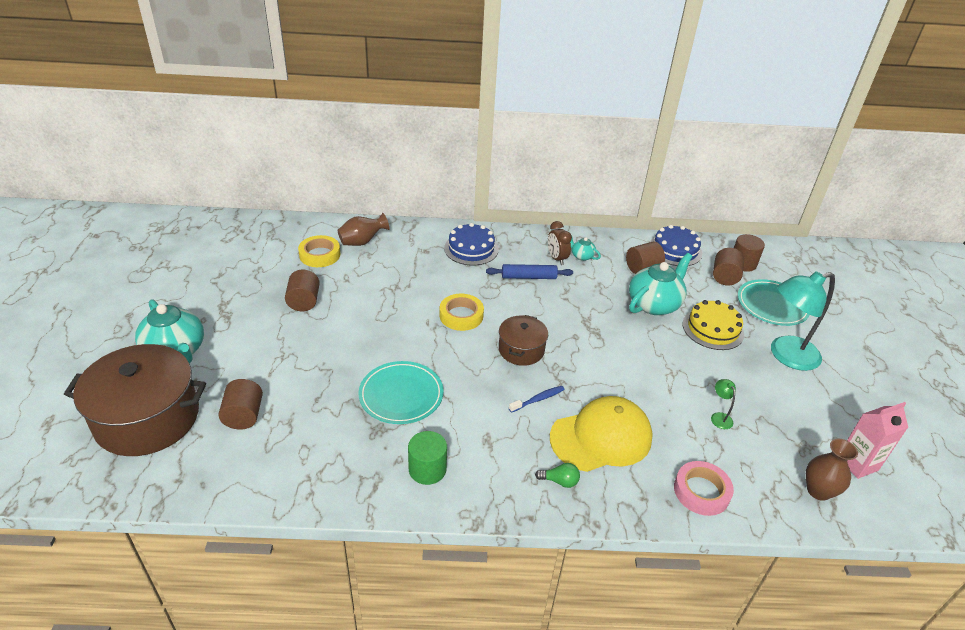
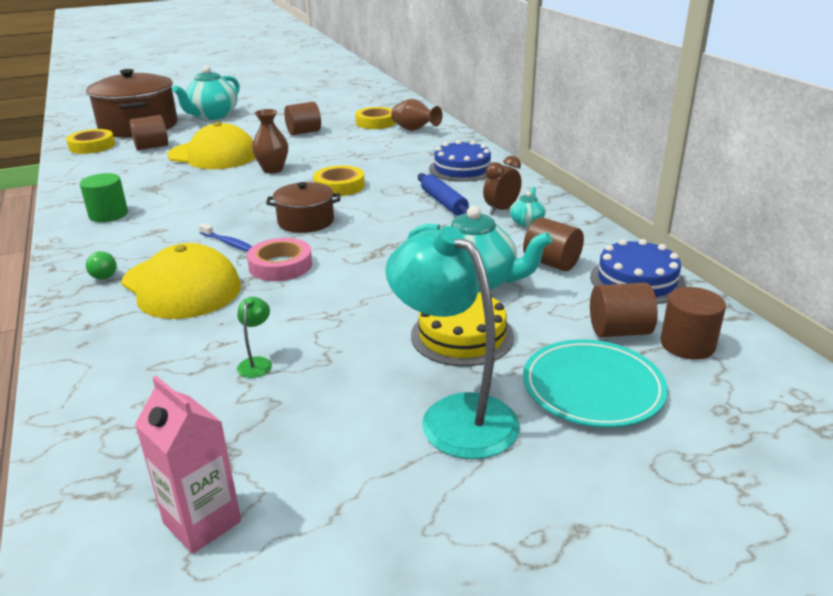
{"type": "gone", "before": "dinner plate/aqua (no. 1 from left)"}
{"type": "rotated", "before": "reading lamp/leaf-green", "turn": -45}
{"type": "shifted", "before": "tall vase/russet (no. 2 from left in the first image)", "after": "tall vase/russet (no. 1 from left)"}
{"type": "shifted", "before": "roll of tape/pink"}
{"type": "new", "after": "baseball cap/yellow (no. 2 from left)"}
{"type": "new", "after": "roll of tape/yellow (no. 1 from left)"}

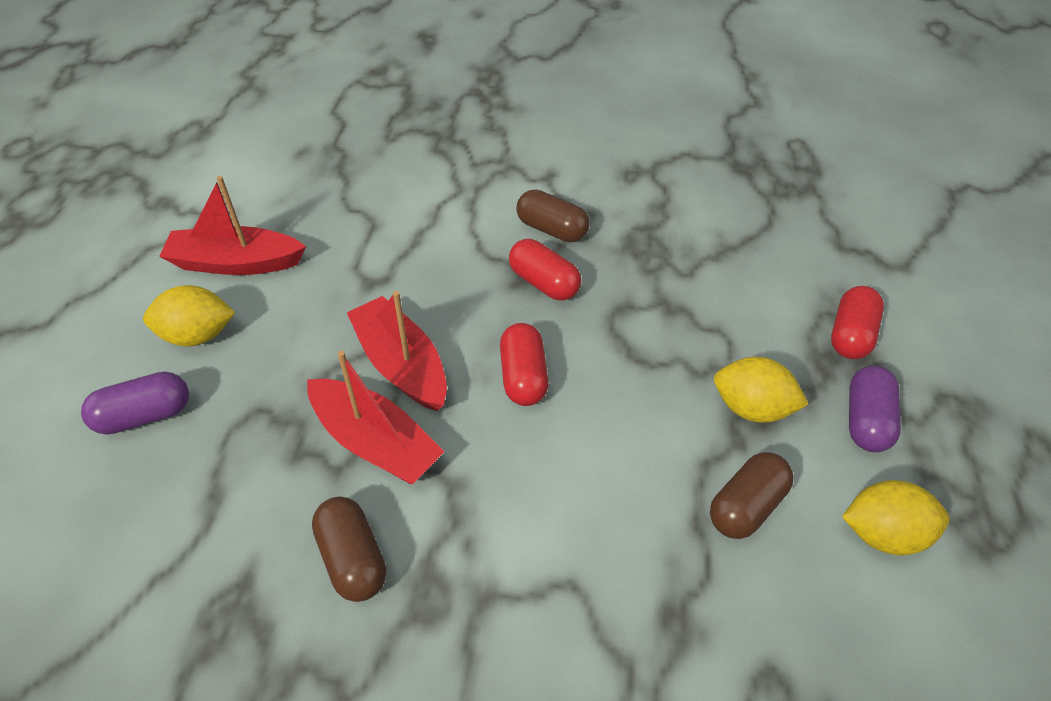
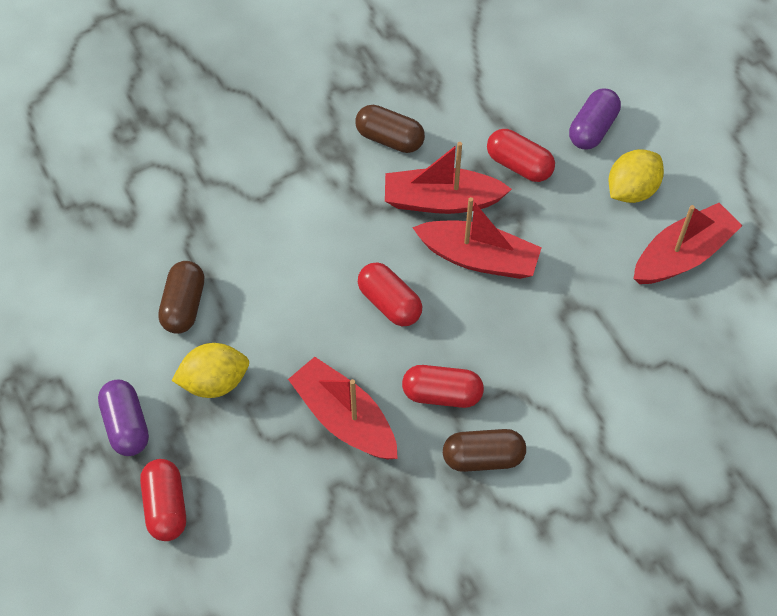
{"type": "gone", "before": "toy lemon/yellow (no. 3 from left)"}
{"type": "new", "after": "pill/red (no. 4 from left)"}
{"type": "new", "after": "boat/red (no. 1 from left)"}

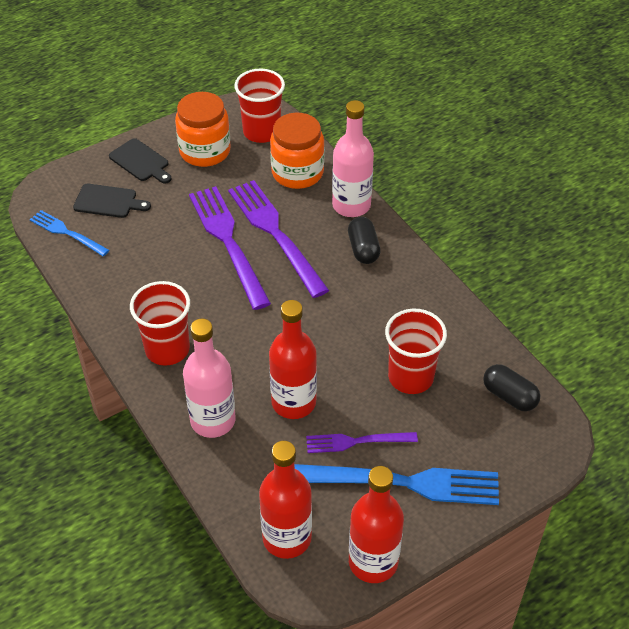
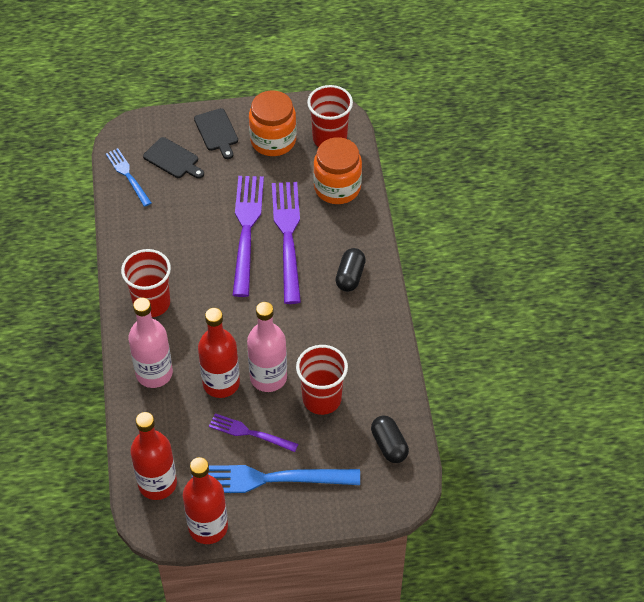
{"type": "shifted", "before": "drink bottle/pink (no. 2 from left)"}
{"type": "rotated", "before": "table fork/cobalt (no. 2 from left)", "turn": 150}

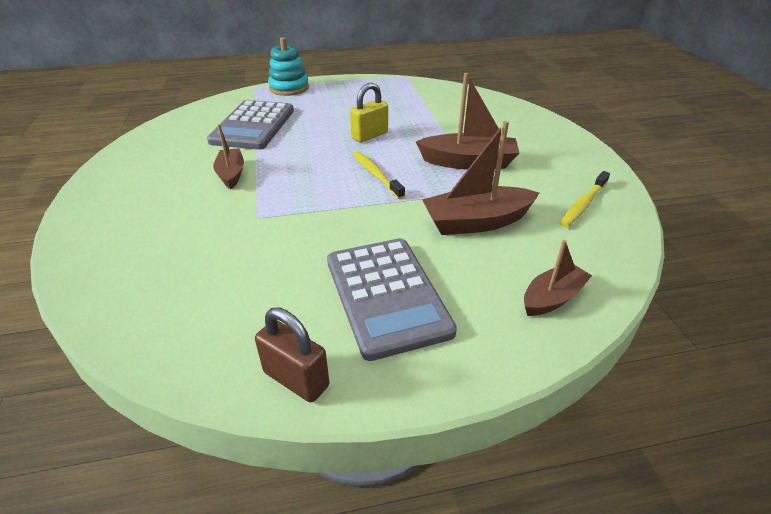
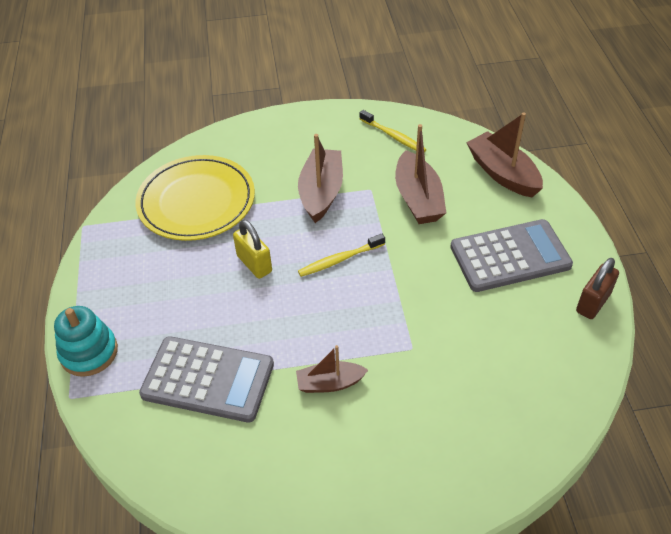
{"type": "scaled", "before": "boat/russet (no. 4 from left)", "scale": 1.62}
{"type": "new", "after": "dinner plate/yellow"}

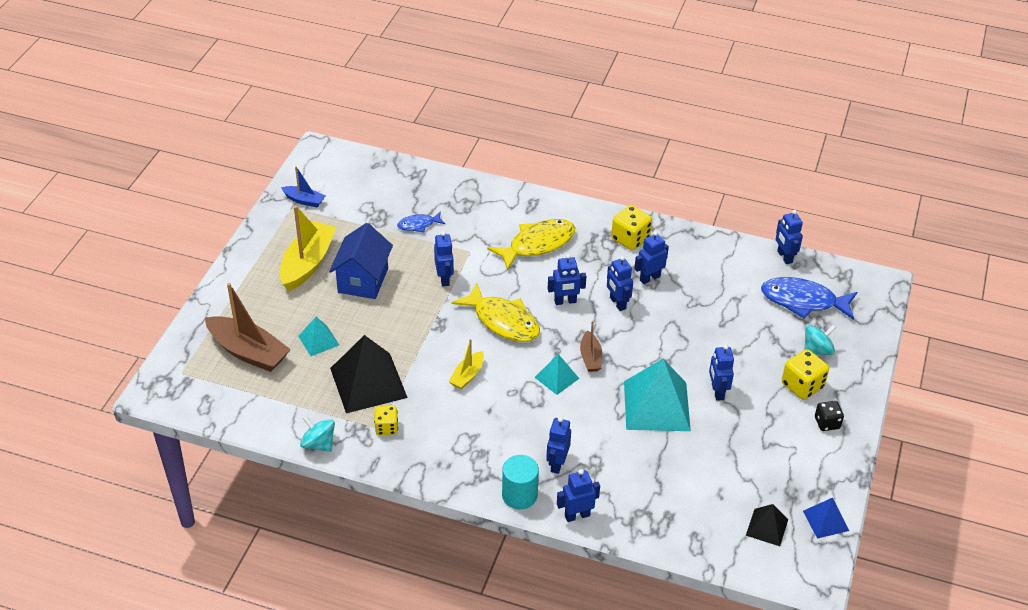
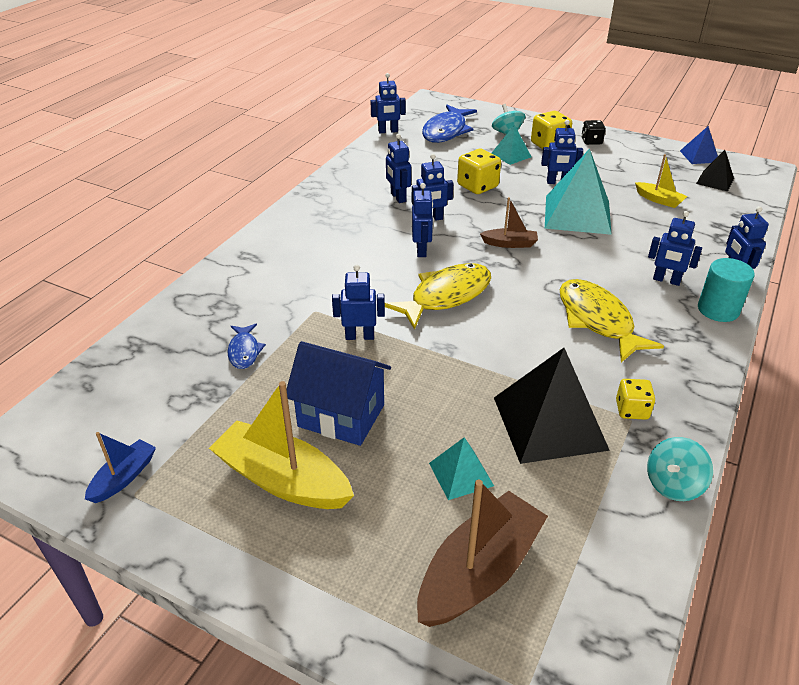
{"type": "shifted", "before": "dice/yellow (no. 2 from left in the first image)", "after": "dice/yellow (no. 1 from left)"}
{"type": "shifted", "before": "fish figure/yellow (no. 2 from left)"}
{"type": "shifted", "before": "boat/yellow (no. 2 from left)"}
{"type": "shifted", "before": "pyramid shape/aqua (no. 2 from left)"}

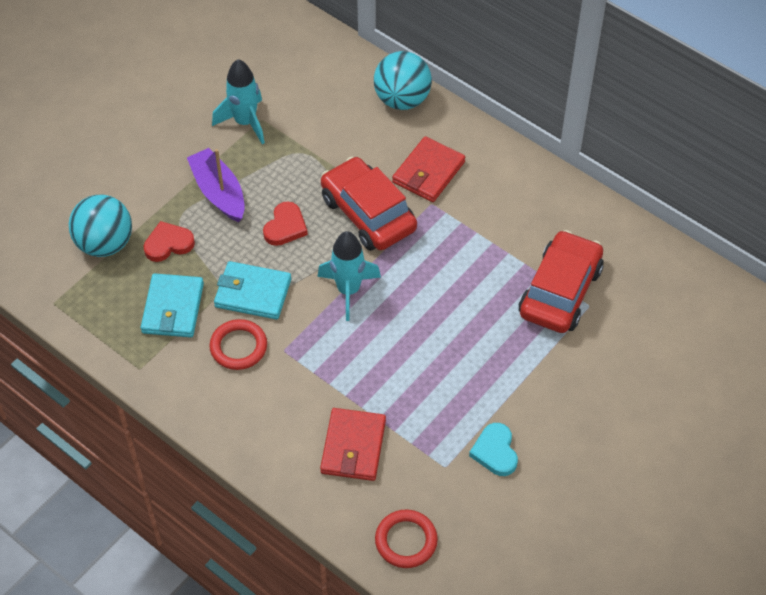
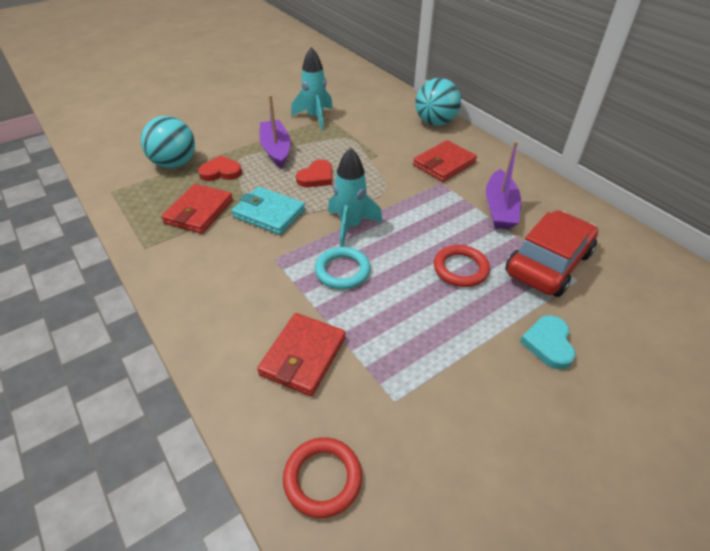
{"type": "gone", "before": "automobile/red (no. 1 from left)"}
{"type": "repainted", "before": "card wallet/aqua (no. 1 from left)", "after": "card wallet/red (no. 1 from left)"}
{"type": "shifted", "before": "hoop/red (no. 1 from left in the first image)", "after": "hoop/red (no. 2 from left)"}
{"type": "shifted", "before": "love heart/aqua"}
{"type": "new", "after": "boat/purple (no. 2 from left)"}
{"type": "new", "after": "hoop/aqua"}

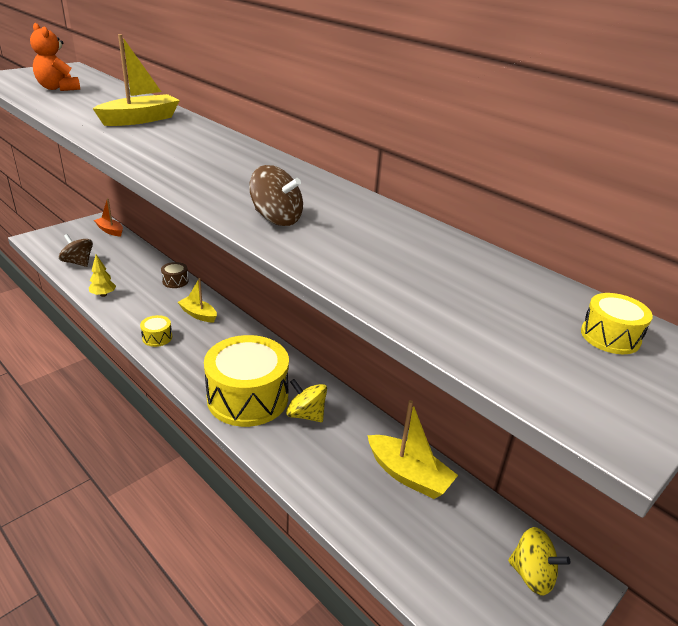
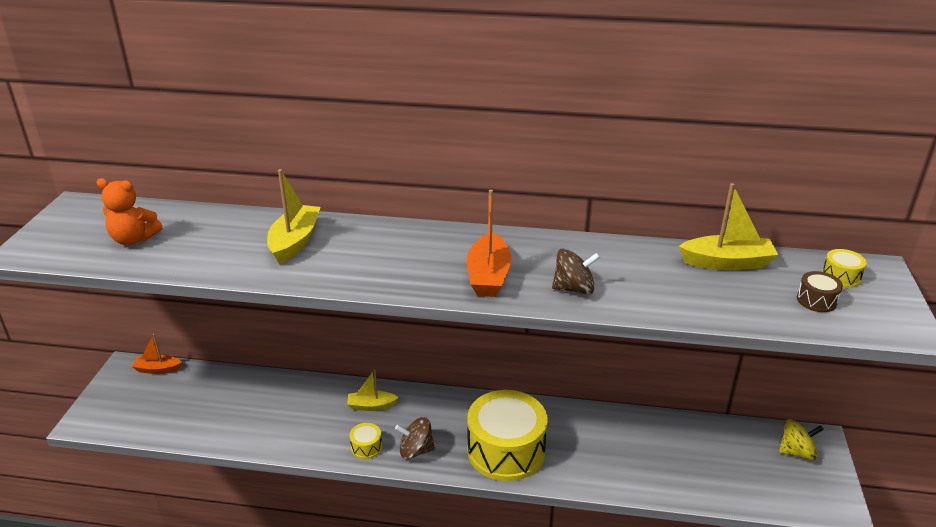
{"type": "shifted", "before": "toy top/russet (no. 1 from left)"}
{"type": "gone", "before": "tree/yellow"}
{"type": "shifted", "before": "snare drum/russet"}
{"type": "gone", "before": "toy top/yellow (no. 1 from left)"}
{"type": "shifted", "before": "boat/yellow (no. 3 from left)"}
{"type": "new", "after": "boat/orange (no. 2 from left)"}

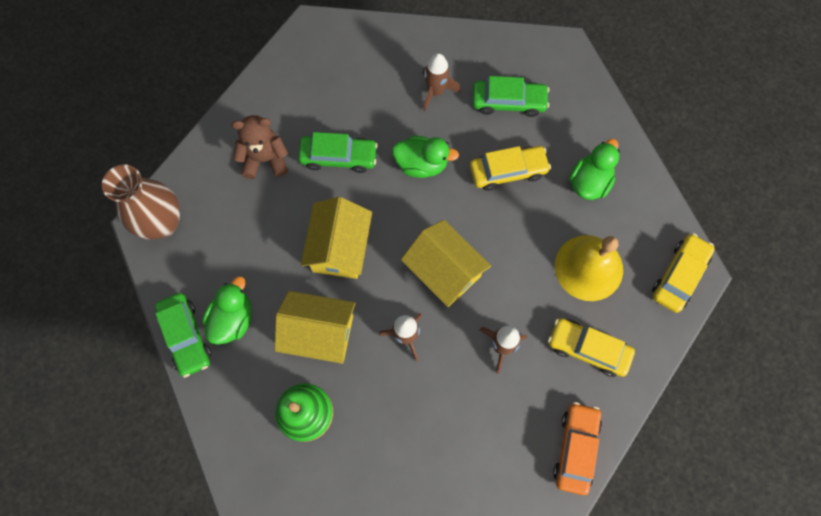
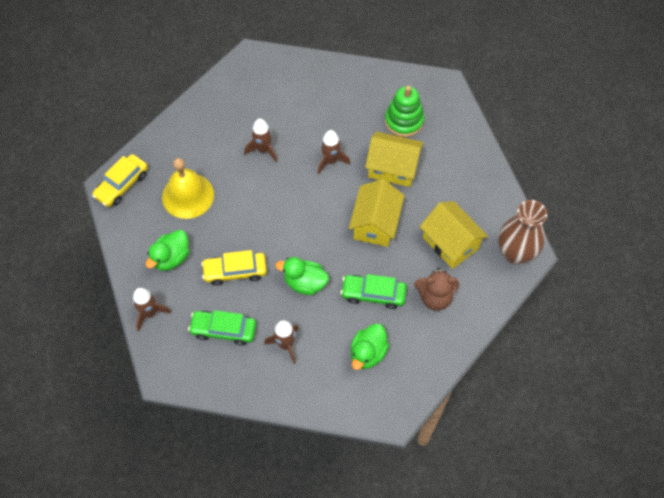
{"type": "shifted", "before": "cottage/yellow (no. 3 from left)"}
{"type": "shifted", "before": "toy duck/leaf-green (no. 1 from left in the first image)", "after": "toy duck/leaf-green (no. 3 from left)"}
{"type": "gone", "before": "automobile/leaf-green (no. 1 from left)"}
{"type": "gone", "before": "automobile/yellow (no. 2 from left)"}
{"type": "gone", "before": "automobile/orange"}
{"type": "new", "after": "spaceship/russet (no. 1 from left)"}

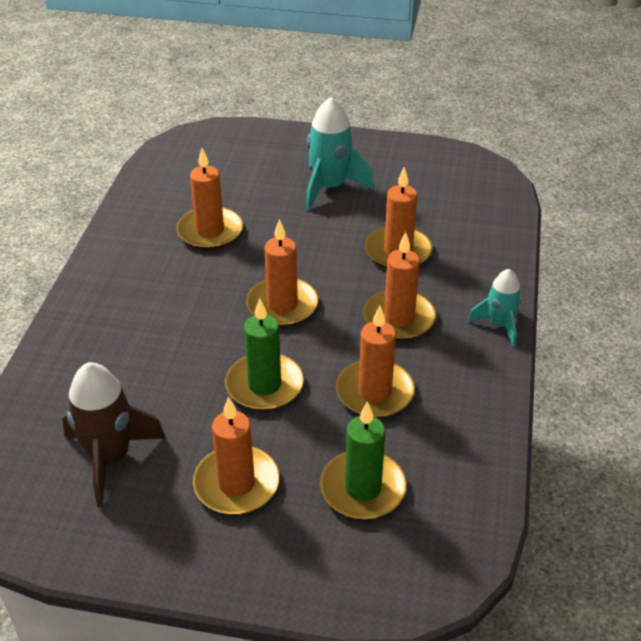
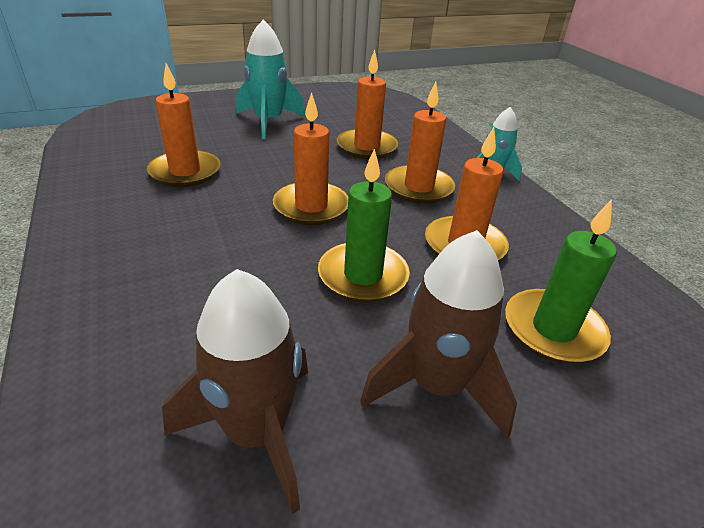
{"type": "swapped", "before": "wax candle/orange (no. 2 from left)", "after": "spaceship/russet (no. 2 from left)"}

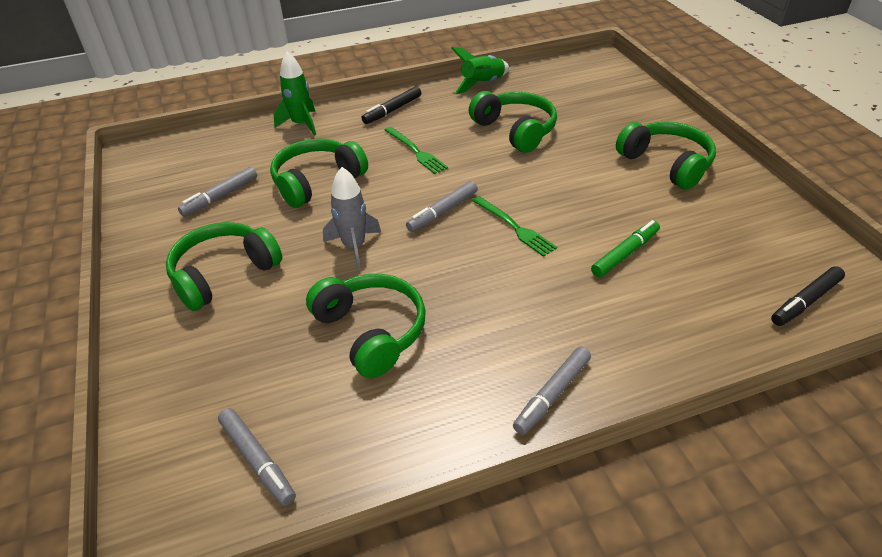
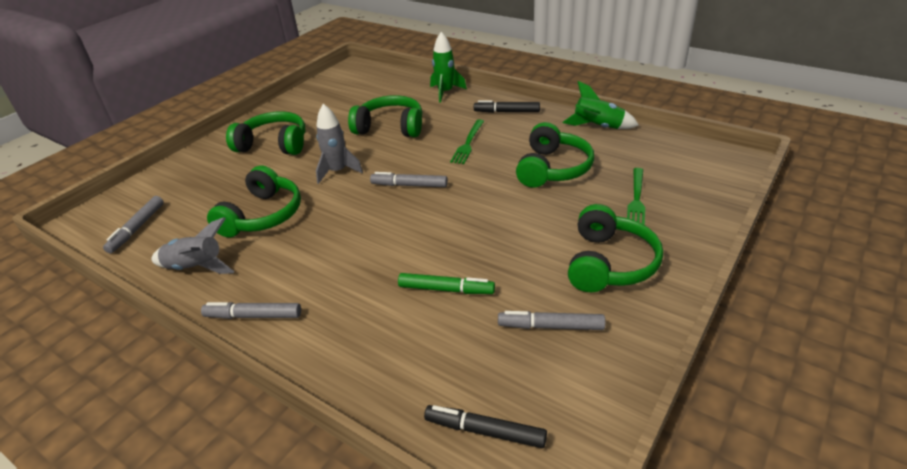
{"type": "shifted", "before": "marker/ash-grey (no. 1 from left in the first image)", "after": "marker/ash-grey (no. 4 from left)"}
{"type": "shifted", "before": "table fork/leaf-green (no. 2 from left)"}
{"type": "new", "after": "spaceship/ash-grey (no. 1 from left)"}

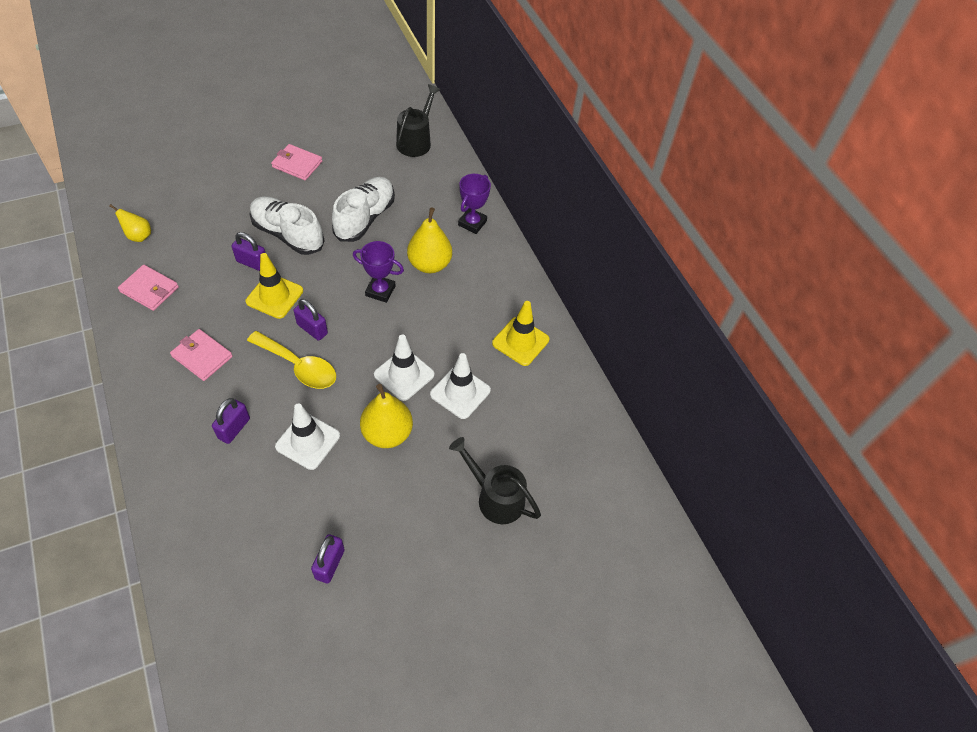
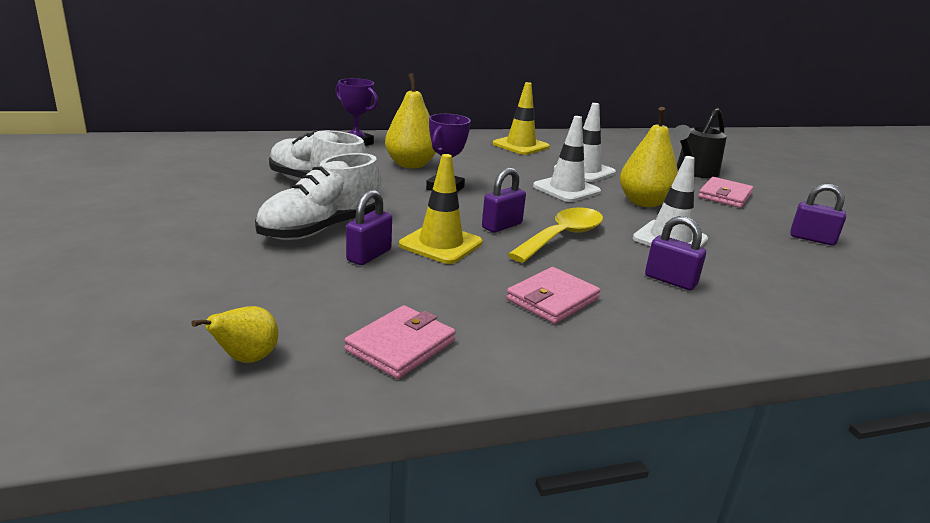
{"type": "gone", "before": "watering can/jet-black (no. 1 from left)"}
{"type": "shifted", "before": "card wallet/pink (no. 3 from left)"}

